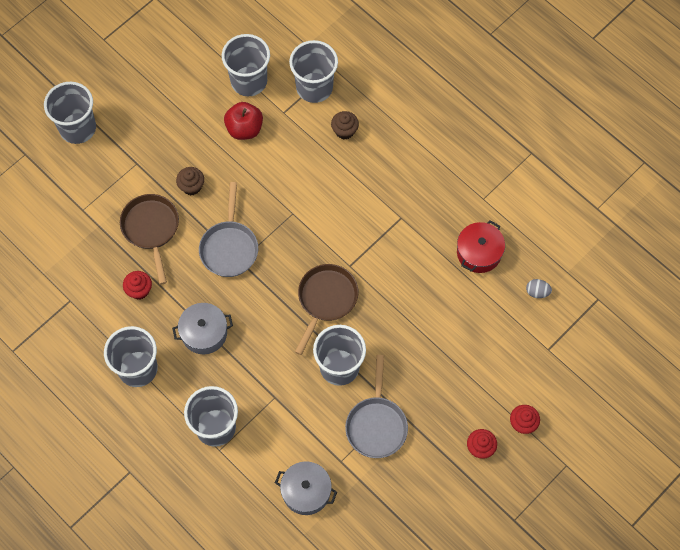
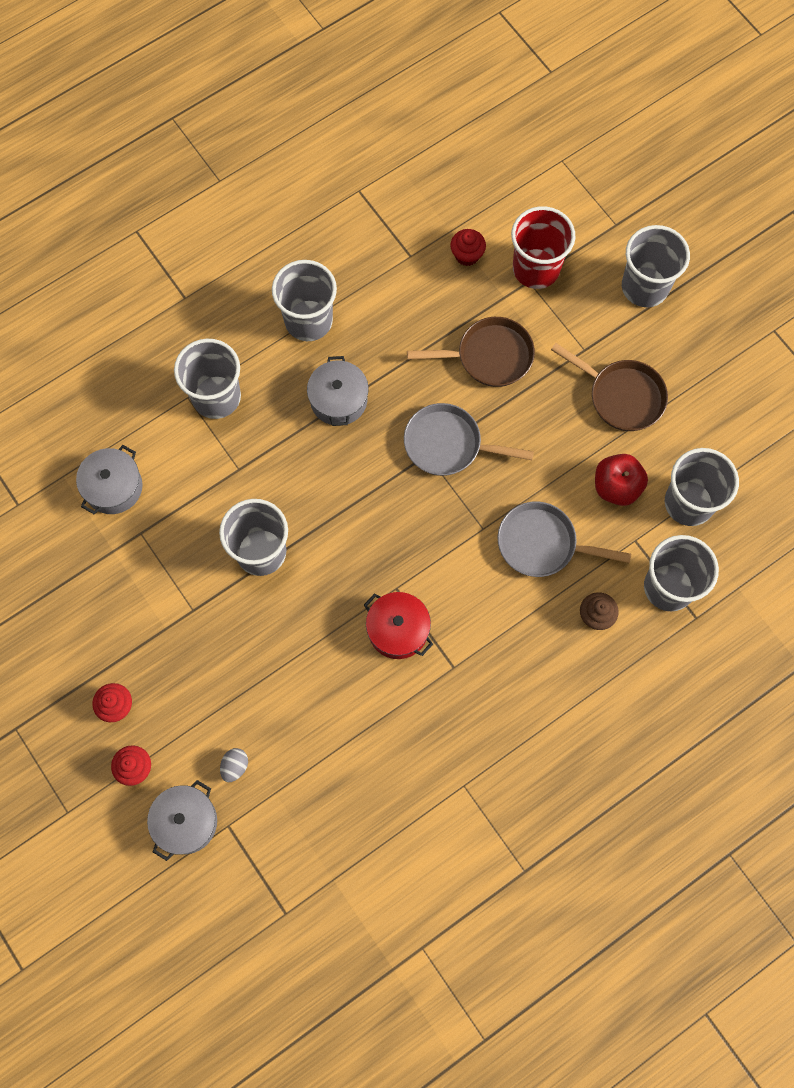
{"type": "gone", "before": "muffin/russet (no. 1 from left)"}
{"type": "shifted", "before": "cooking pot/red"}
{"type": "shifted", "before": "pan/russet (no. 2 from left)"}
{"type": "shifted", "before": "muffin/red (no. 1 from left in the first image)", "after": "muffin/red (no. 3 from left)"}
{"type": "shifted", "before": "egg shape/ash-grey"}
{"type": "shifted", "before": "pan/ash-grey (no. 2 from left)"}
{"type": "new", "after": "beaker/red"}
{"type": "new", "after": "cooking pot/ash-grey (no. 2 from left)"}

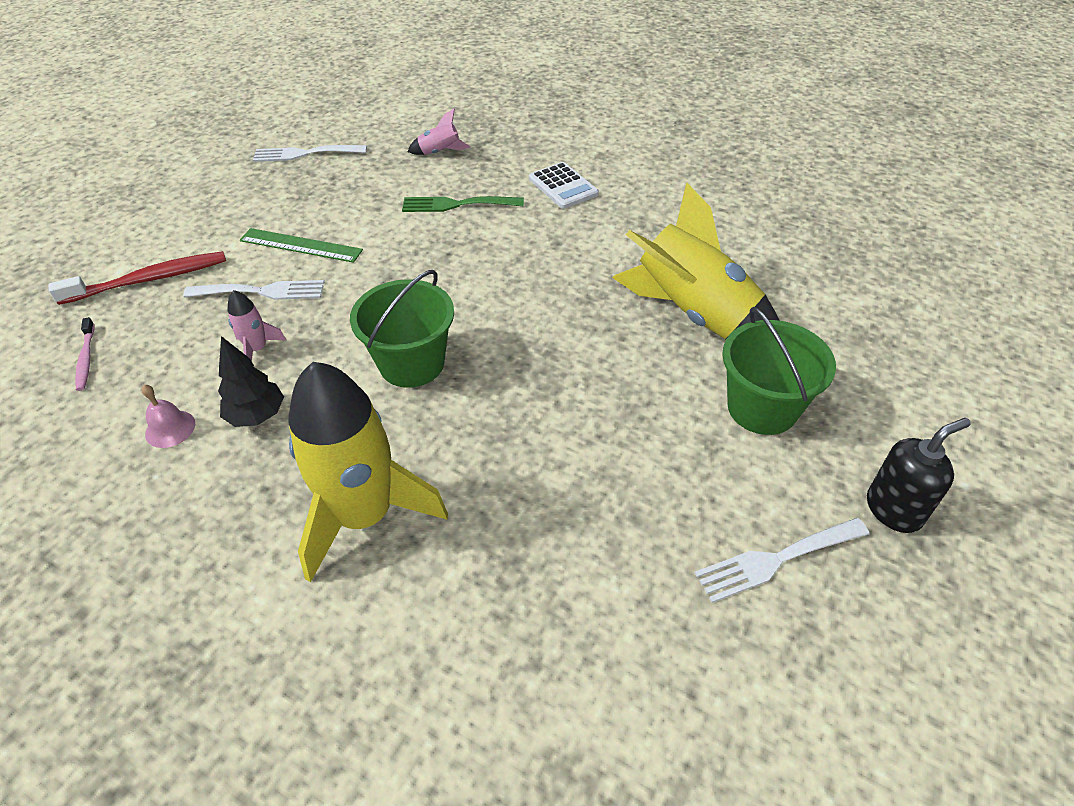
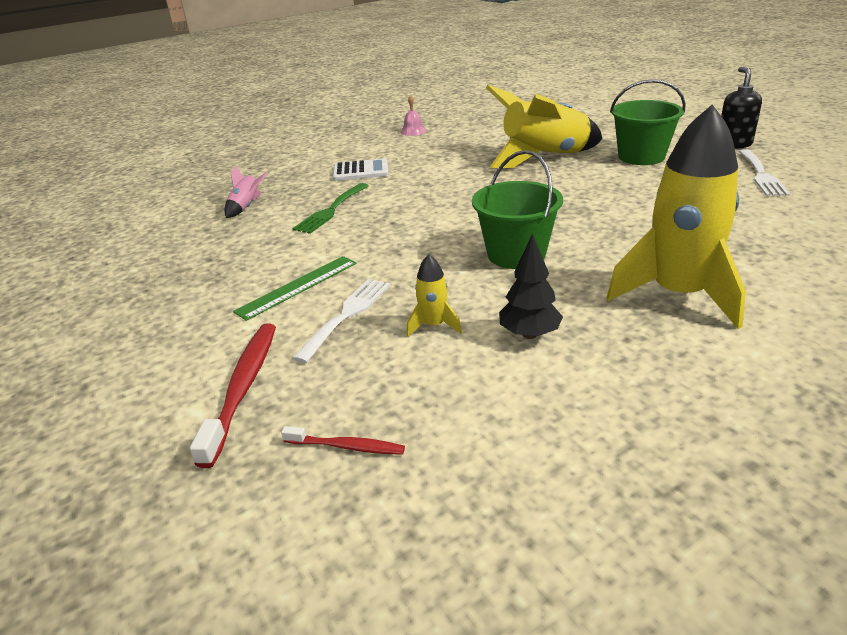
{"type": "gone", "before": "table fork/white (no. 2 from left)"}
{"type": "repainted", "before": "spaceship/pink (no. 1 from left)", "after": "spaceship/yellow (no. 1 from left)"}
{"type": "repainted", "before": "toothbrush/pink", "after": "toothbrush/red (no. 2 from left)"}
{"type": "shifted", "before": "school bell/pink"}

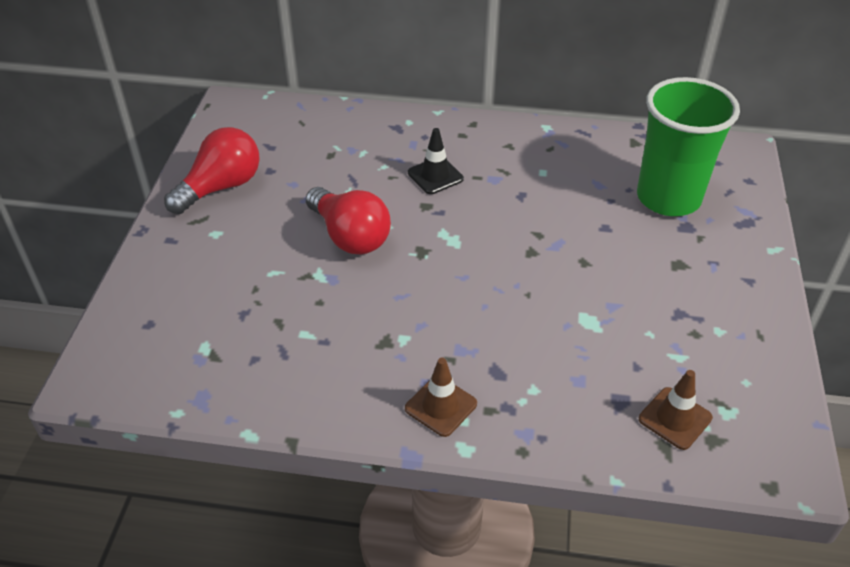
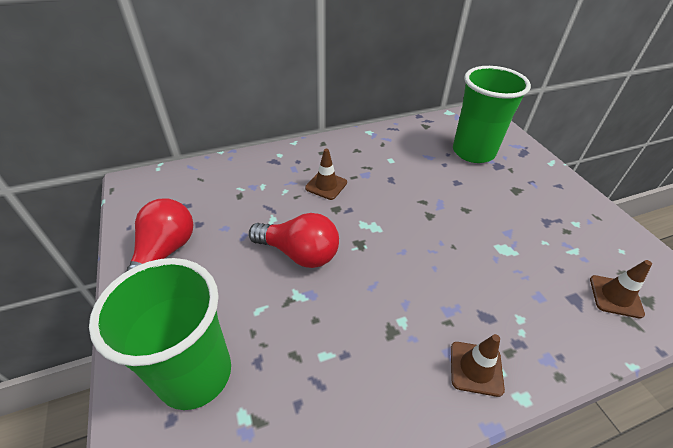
{"type": "repainted", "before": "traffic cone/jet-black", "after": "traffic cone/russet (no. 1 from left)"}
{"type": "new", "after": "beaker/leaf-green (no. 1 from left)"}

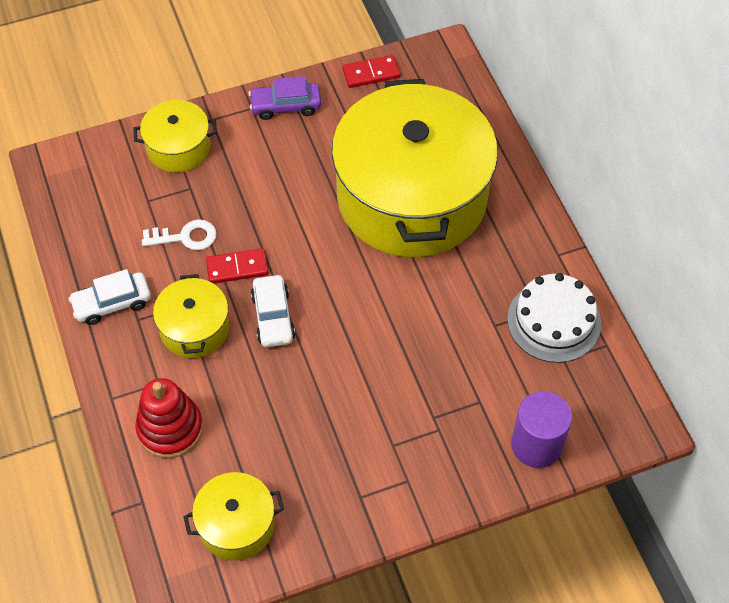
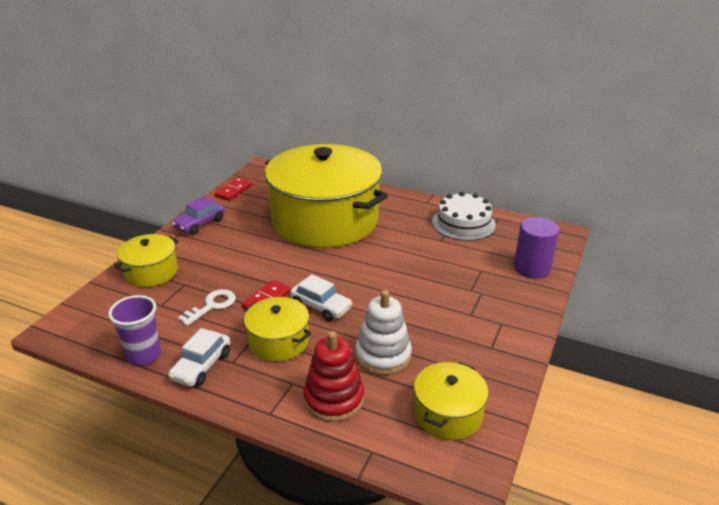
{"type": "new", "after": "ring stacker/white"}
{"type": "new", "after": "beaker/purple"}

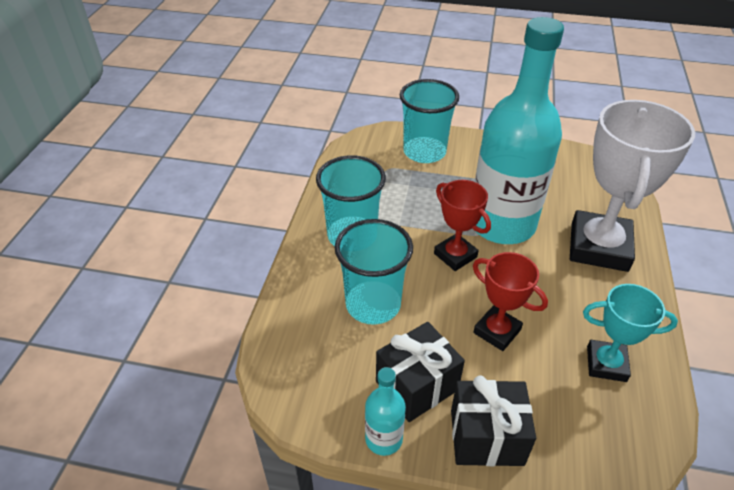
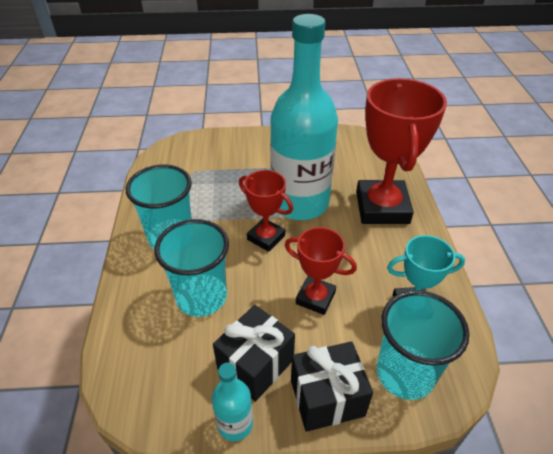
{"type": "shifted", "before": "beaker/aqua (no. 3 from left)"}
{"type": "repainted", "before": "award cup/white", "after": "award cup/red (no. 3 from left)"}

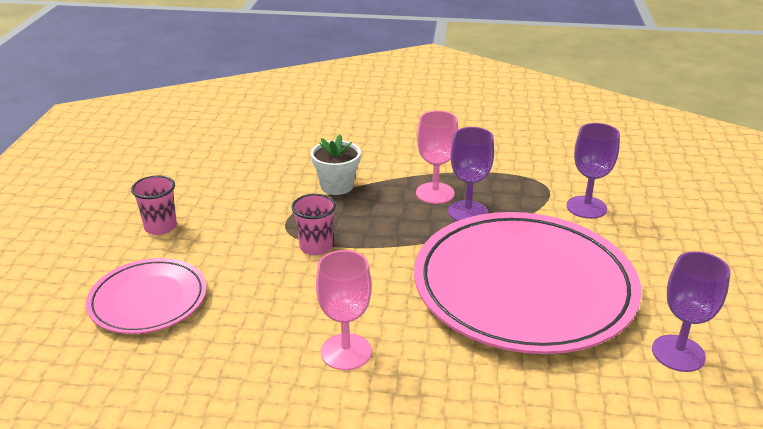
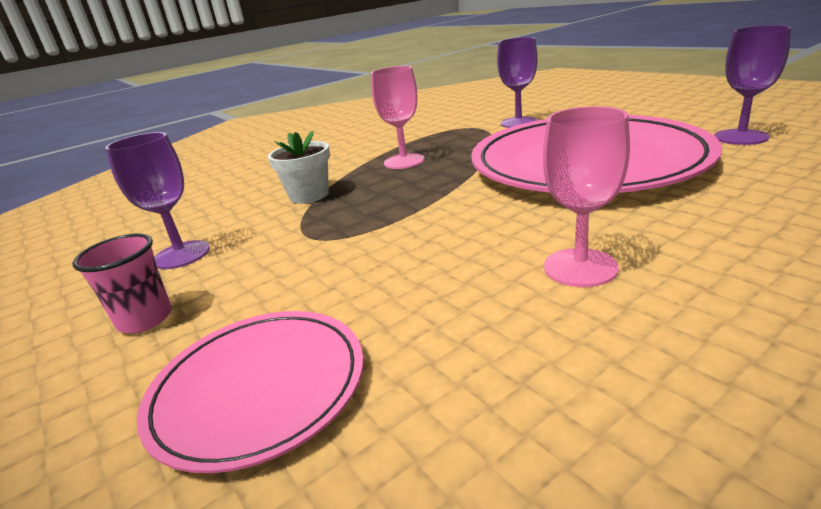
{"type": "shifted", "before": "chalice/purple (no. 1 from left)"}
{"type": "gone", "before": "beaker/pink (no. 2 from left)"}

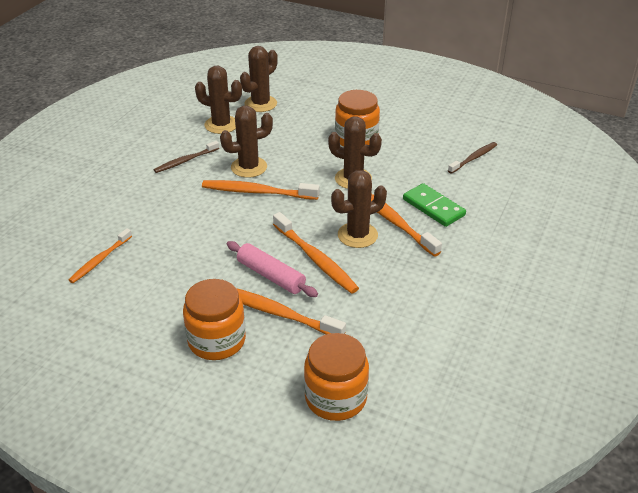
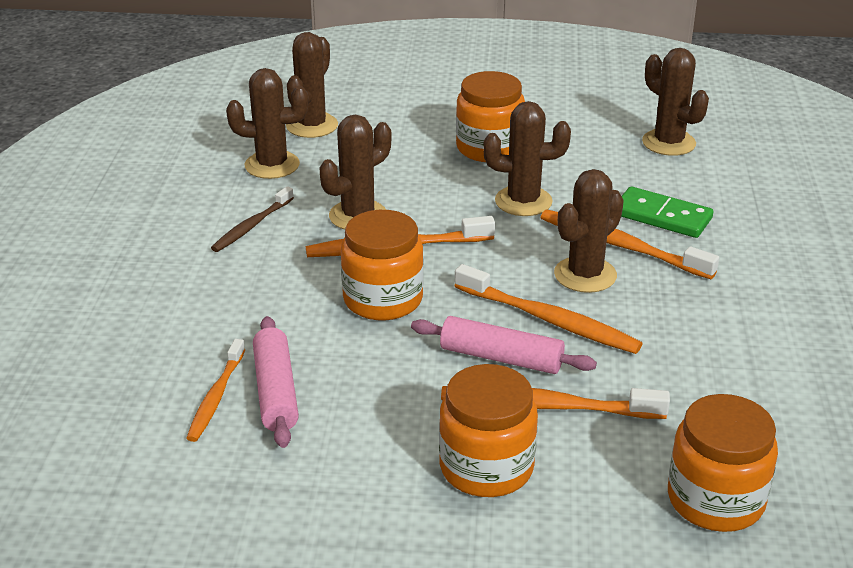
{"type": "swapped", "before": "toothbrush/russet (no. 2 from left)", "after": "cactus/russet (no. 6 from left)"}
{"type": "new", "after": "jar/orange (no. 1 from left)"}
{"type": "new", "after": "rolling pin/pink (no. 1 from left)"}

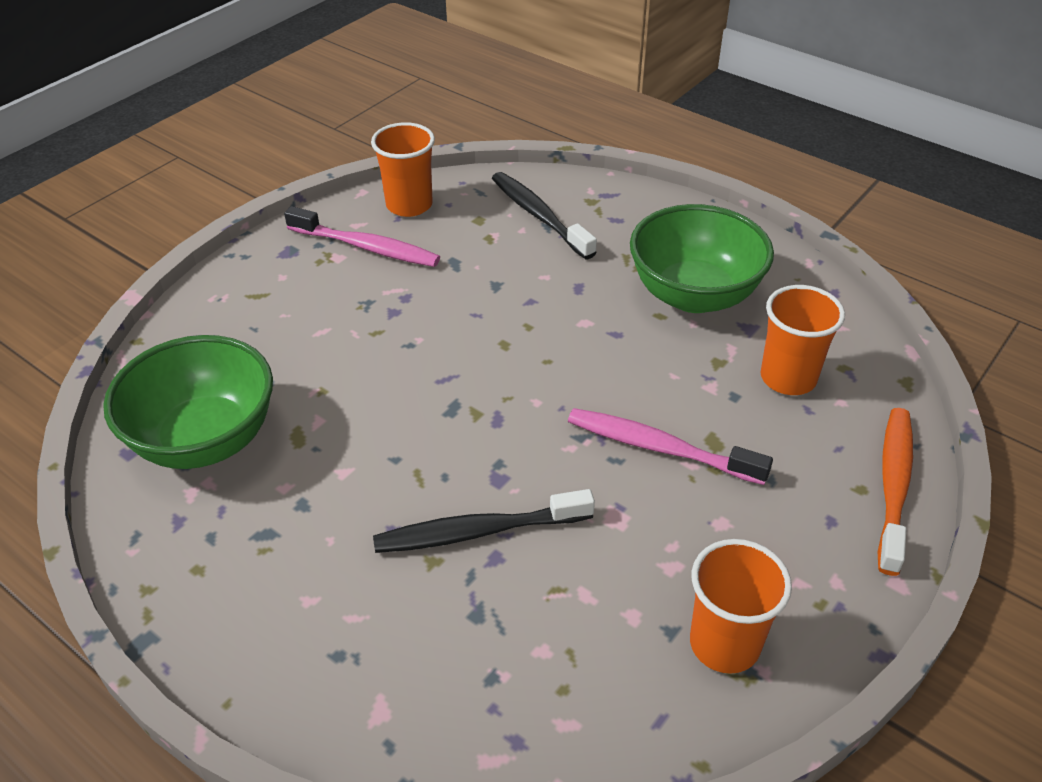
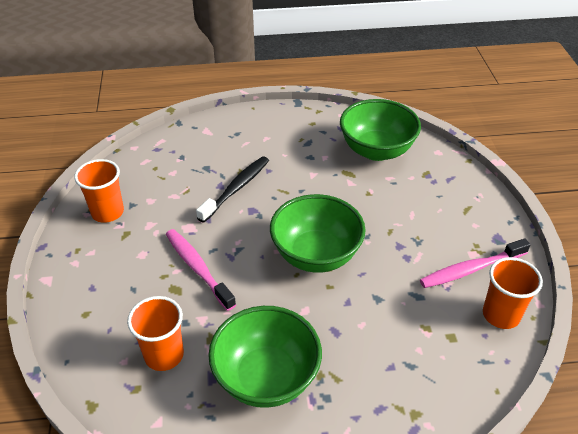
{"type": "gone", "before": "toothbrush/jet-black (no. 2 from left)"}
{"type": "rotated", "before": "toothbrush/pink (no. 2 from left in the first image)", "turn": -105}
{"type": "gone", "before": "toothbrush/orange"}
{"type": "new", "after": "deep dish/leaf-green (no. 2 from left)"}

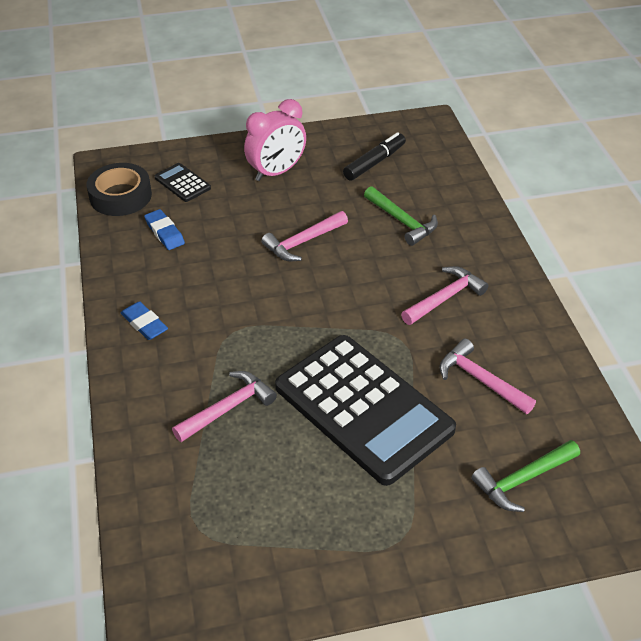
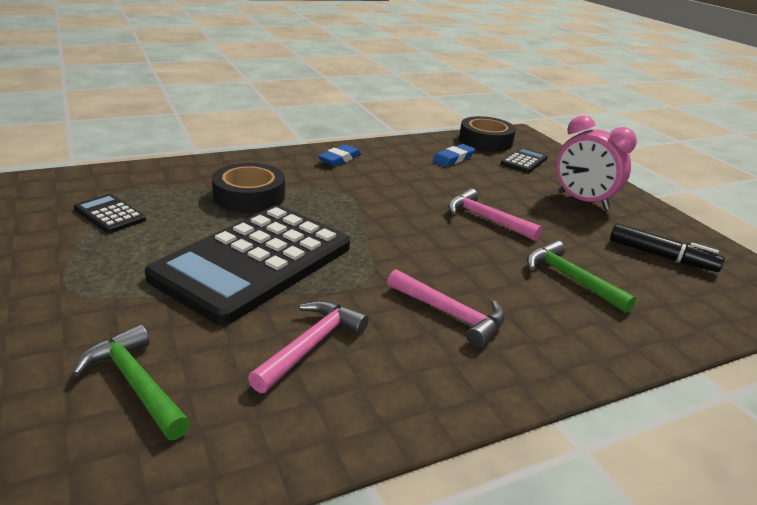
{"type": "rotated", "before": "carpenter's hammer/leaf-green (no. 1 from left in the first image)", "turn": 105}
{"type": "swapped", "before": "carpenter's hammer/pink (no. 1 from left)", "after": "roll of tape/jet-black (no. 1 from left)"}
{"type": "new", "after": "adding machine/jet-black (no. 1 from left)"}

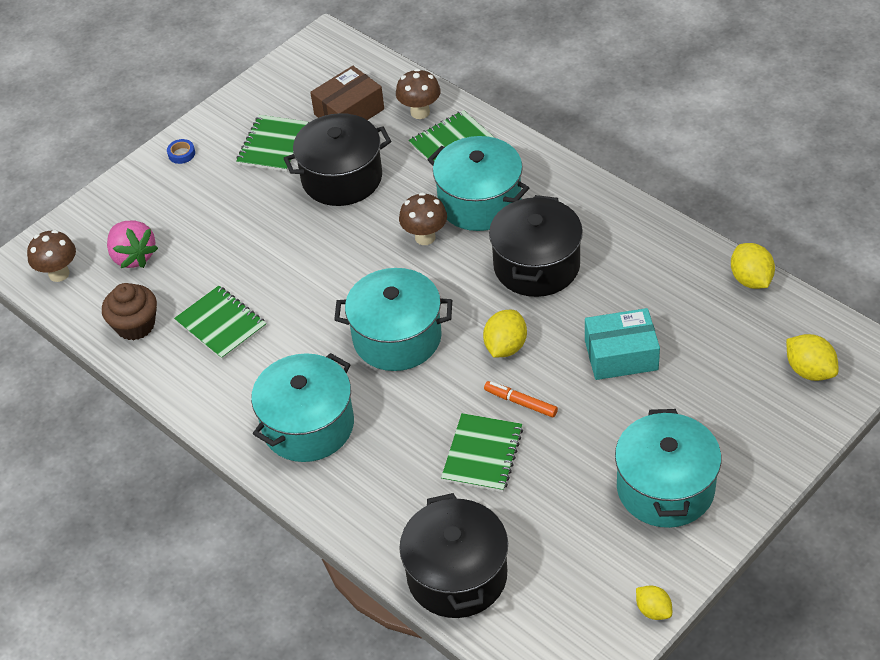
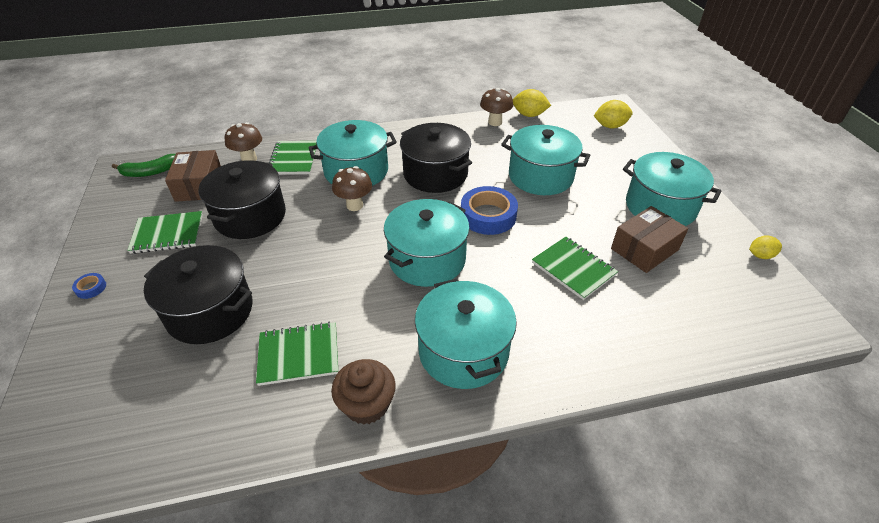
{"type": "rotated", "before": "notepad/leaf-green (no. 2 from left in the first image)", "turn": -60}
{"type": "gone", "before": "toy strawberry/pink"}
{"type": "shifted", "before": "fungus/russet (no. 1 from left in the first image)", "after": "fungus/russet (no. 3 from left)"}
{"type": "shifted", "before": "muffin/russet"}
{"type": "swapped", "before": "package/aqua", "after": "cooking pot/aqua (no. 4 from left)"}
{"type": "swapped", "before": "toy lemon/yellow (no. 1 from left)", "after": "roll of tape/cobalt (no. 2 from left)"}
{"type": "gone", "before": "marker/orange"}
{"type": "shifted", "before": "cooking pot/jet-black (no. 2 from left in the first image)", "after": "cooking pot/jet-black (no. 1 from left)"}
{"type": "new", "after": "banana/leaf-green"}
{"type": "new", "after": "package/russet (no. 2 from left)"}

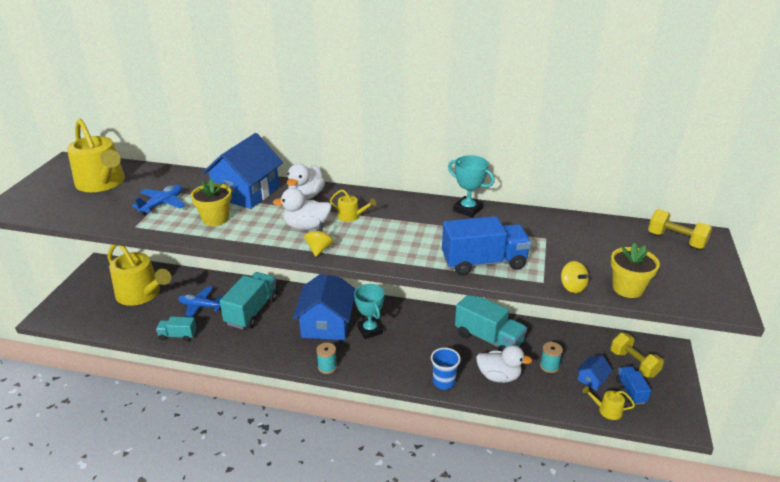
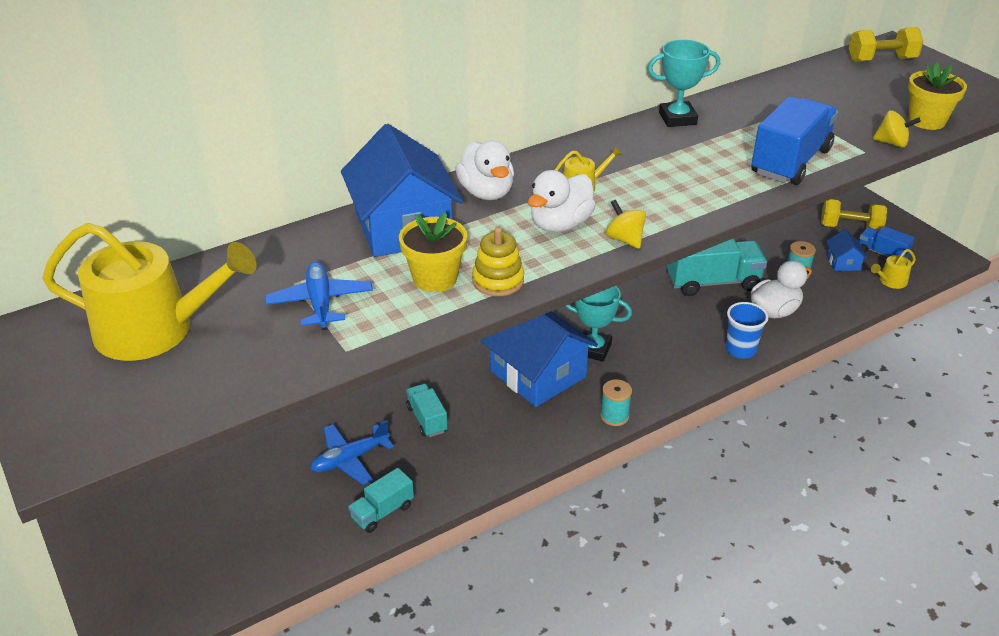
{"type": "gone", "before": "watering can/yellow (no. 2 from left)"}
{"type": "scaled", "before": "toy truck/aqua (no. 2 from left)", "scale": 0.54}
{"type": "new", "after": "ring stacker/yellow"}

